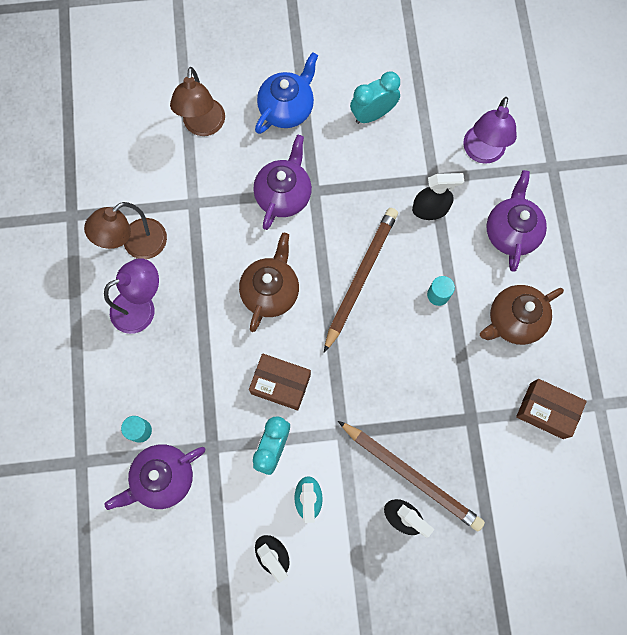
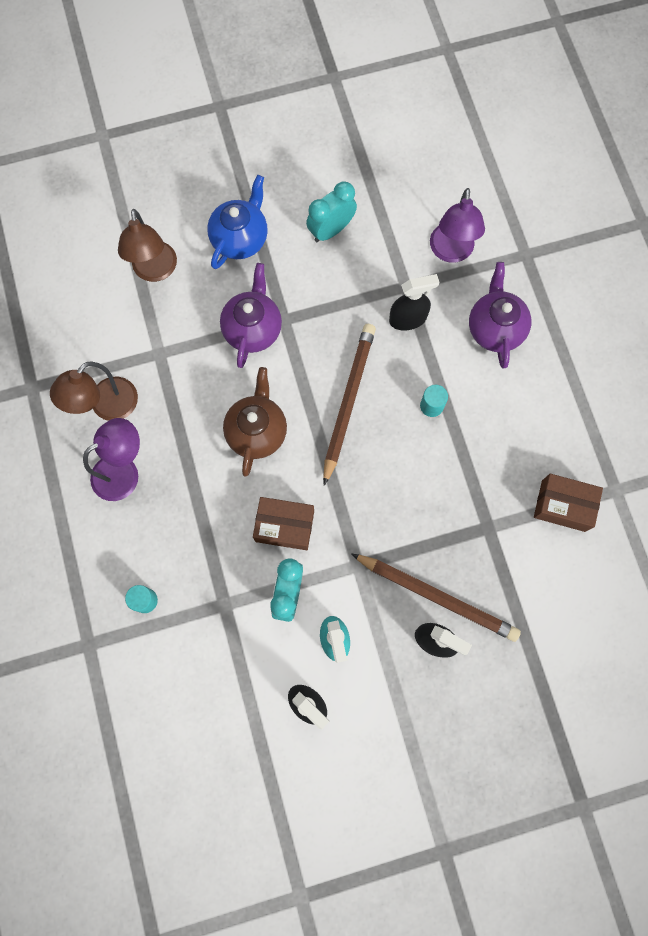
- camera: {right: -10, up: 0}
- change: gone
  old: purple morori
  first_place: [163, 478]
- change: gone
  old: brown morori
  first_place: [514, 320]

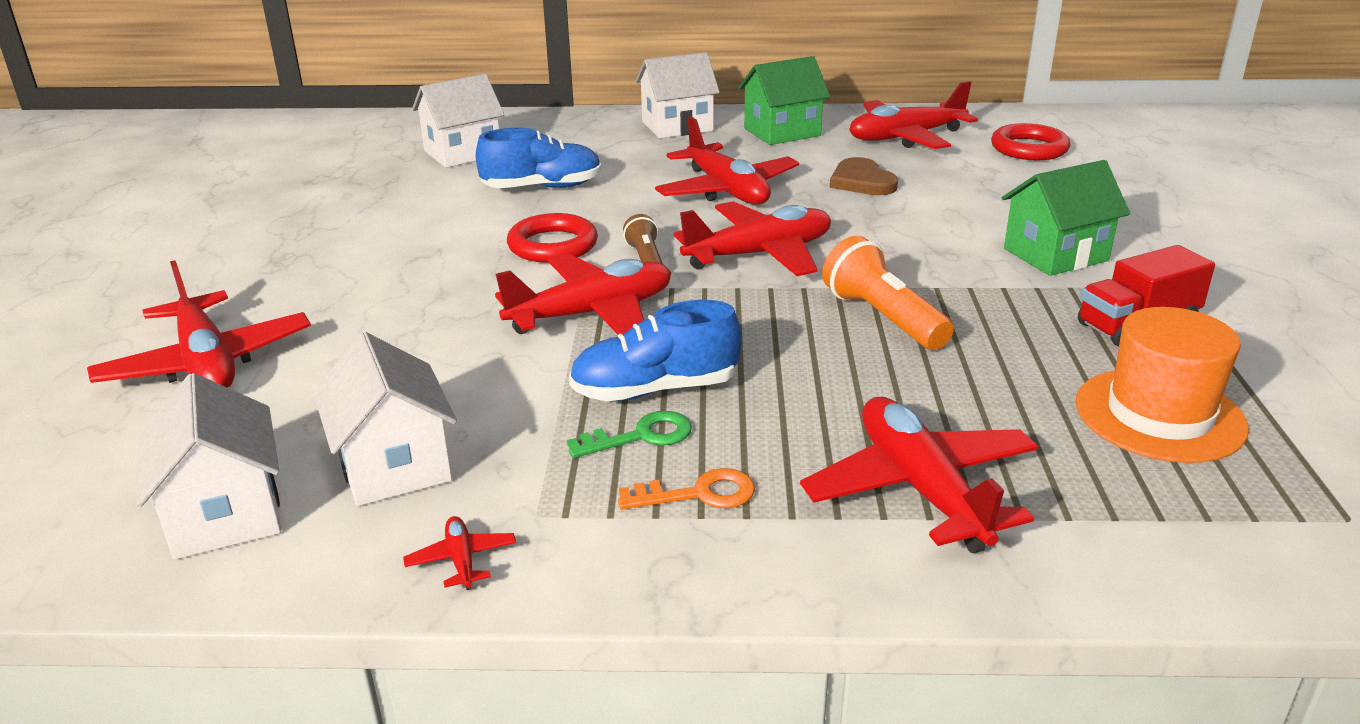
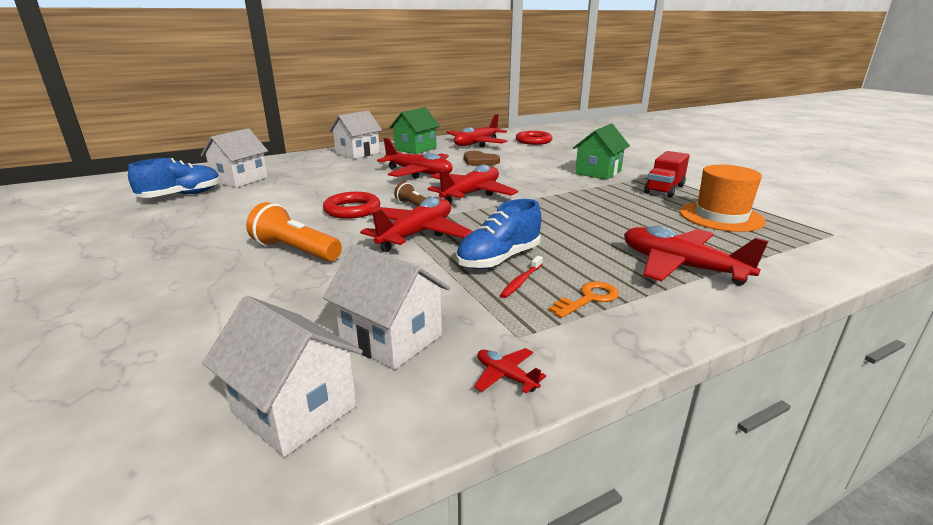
- camera: {right: -30, up: -5}
- change: gone
  old: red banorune
  first_place: [207, 363]
- change: shifted
  old: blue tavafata
  first_place: [542, 187]
  second_place: [182, 195]
- change: swapped
  old: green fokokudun
  new: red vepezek
  first_place: [641, 436]
  second_place: [521, 281]
- change: shifted
  old: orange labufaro
  first_place: [883, 318]
  second_place: [295, 251]

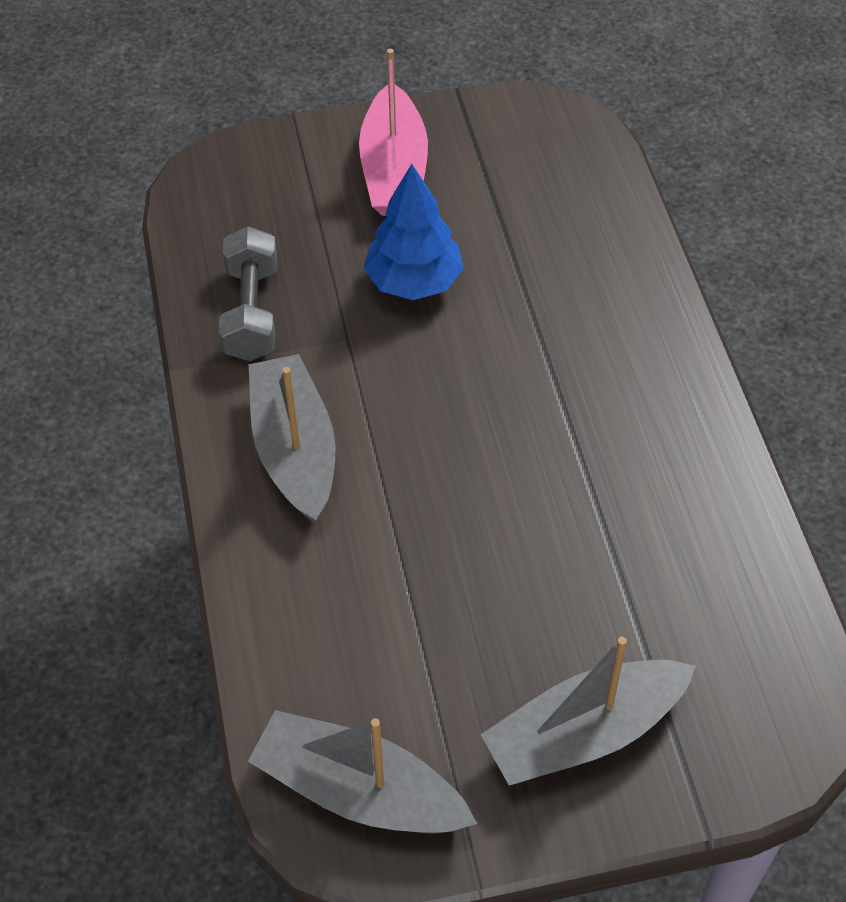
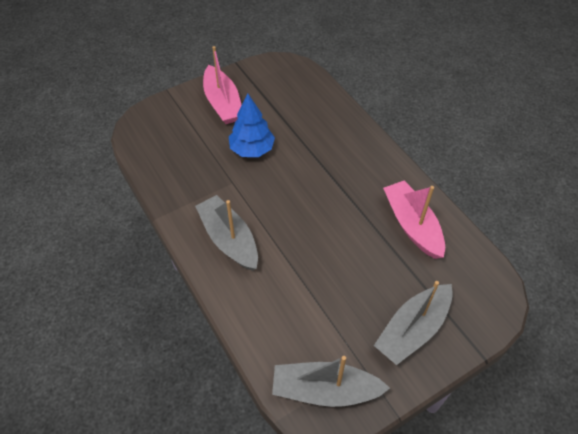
- camera: {right: -20, up: 0}
- change: gone
  old: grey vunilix
  first_place: [251, 312]
- change: new
  new: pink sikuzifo
  second_place: [412, 225]

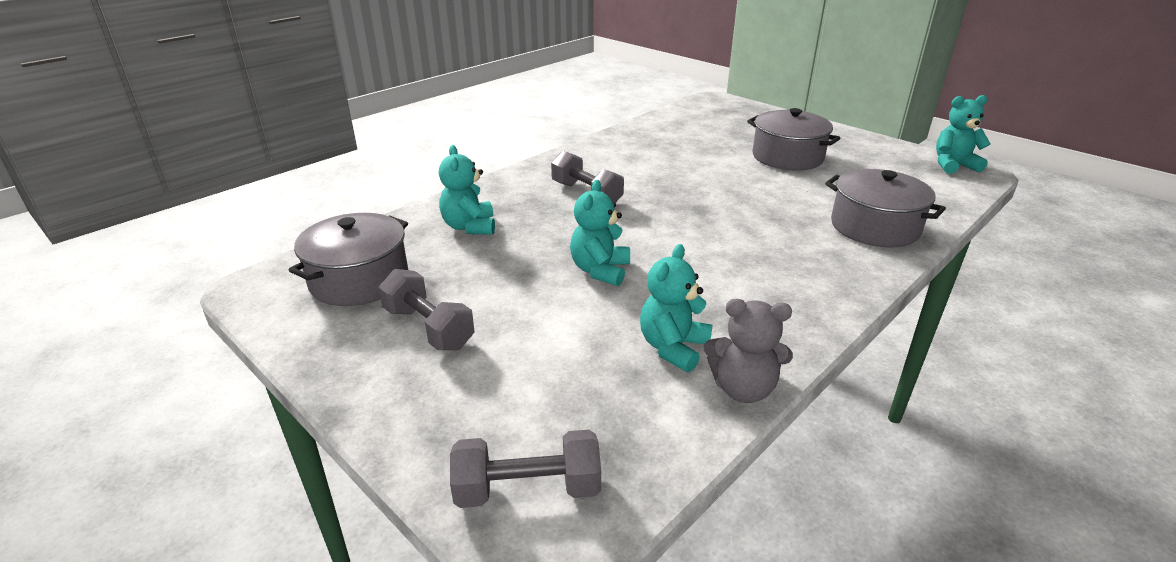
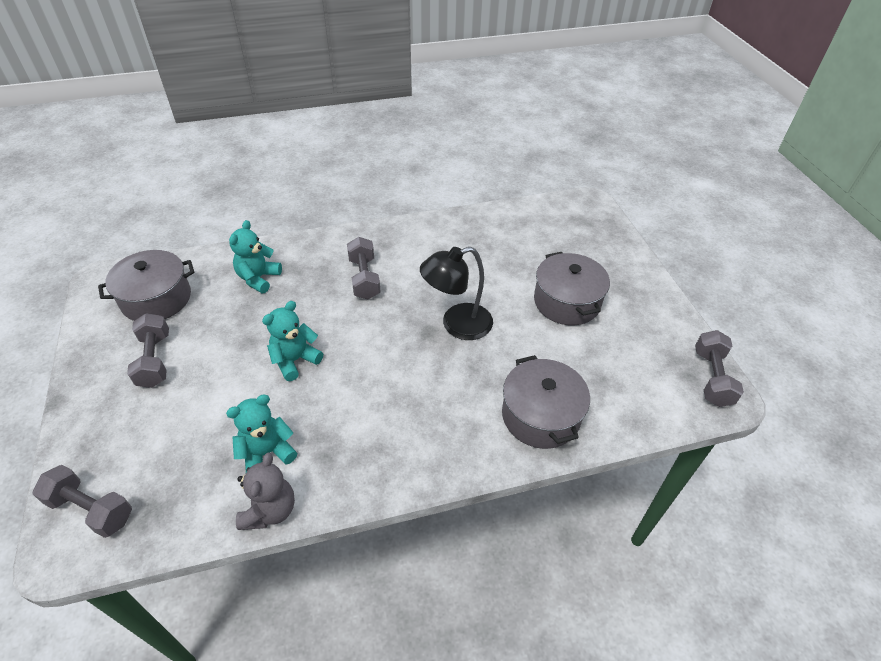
- camera: {right: 30, up: 15}
- change: rotated
  old: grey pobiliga
  first_place: [743, 389]
  second_place: [270, 510]
  degrees: -120
- change: swapped
  old: turquoise pobiliga
  new: grey vunilix
  first_place: [953, 165]
  second_place: [712, 378]
- change: new
  new: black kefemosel
  second_place: [457, 325]

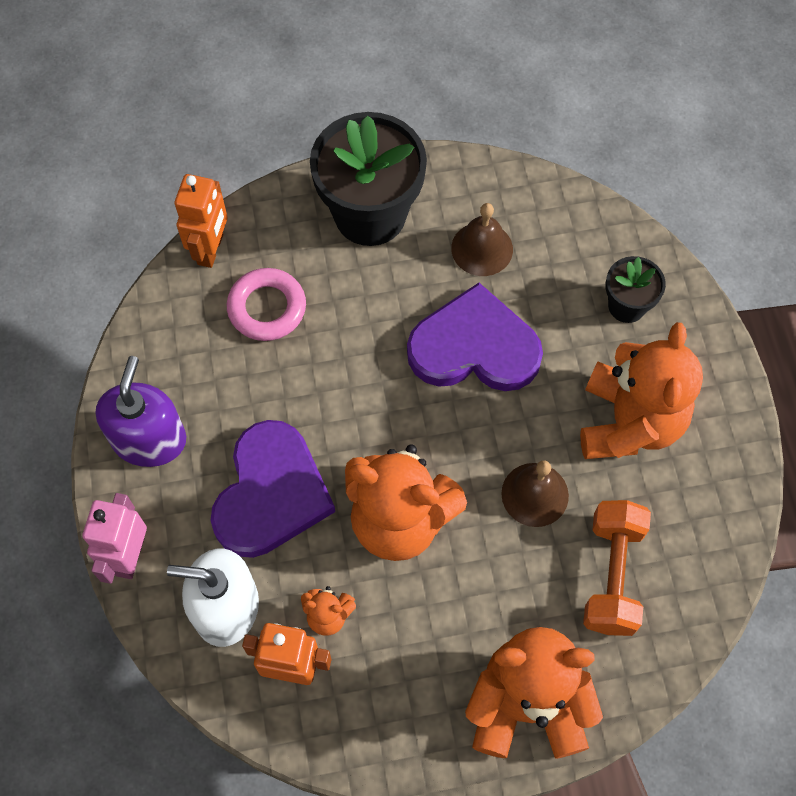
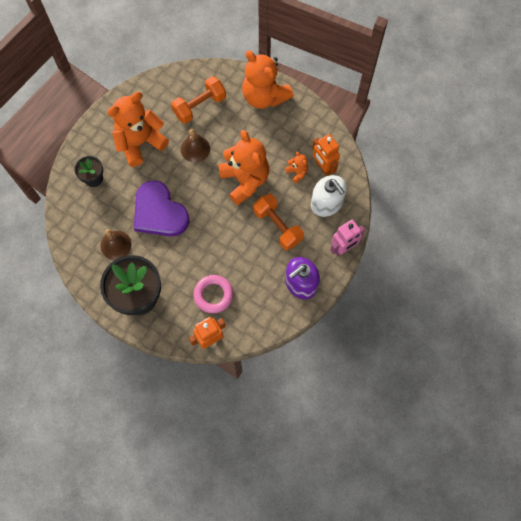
- camera: {right: -135, up: 5}
- change: swapped
  old: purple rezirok
  new: orange vunilix
  first_place: [271, 493]
  second_place: [277, 226]

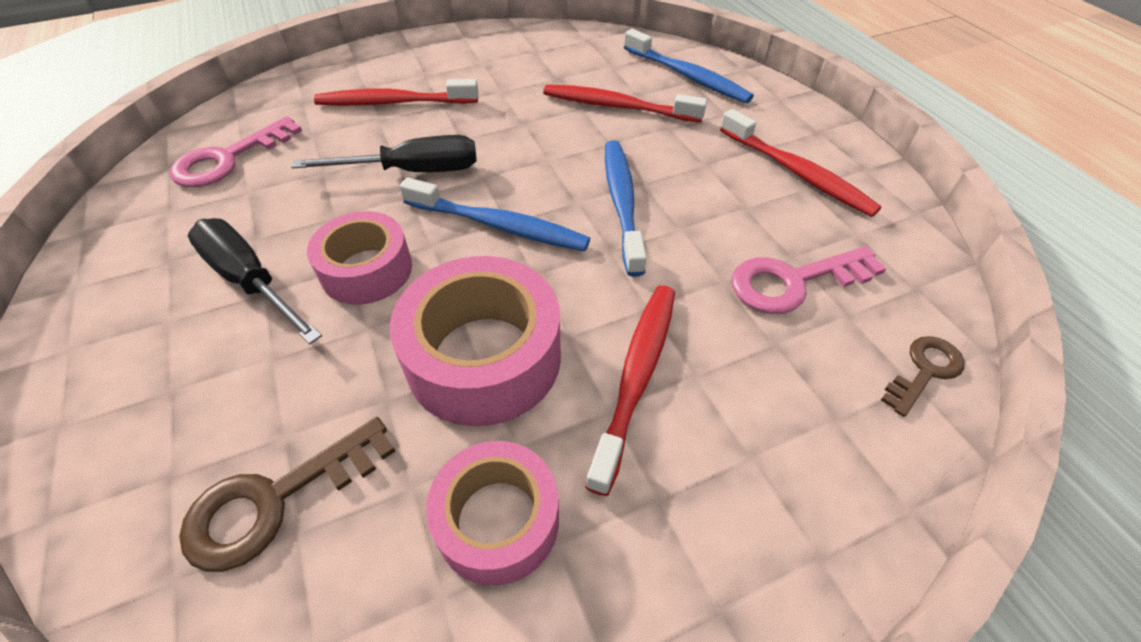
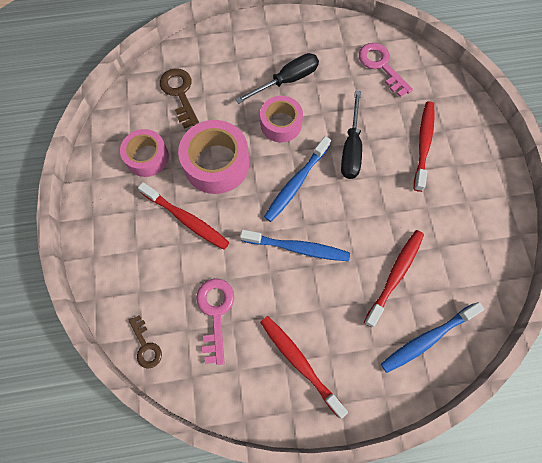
- camera: {right: 105, up: 20}
- change: rotated
  old: red vepezek
  first_place: [797, 172]
  second_place: [299, 362]
  degrees: 75

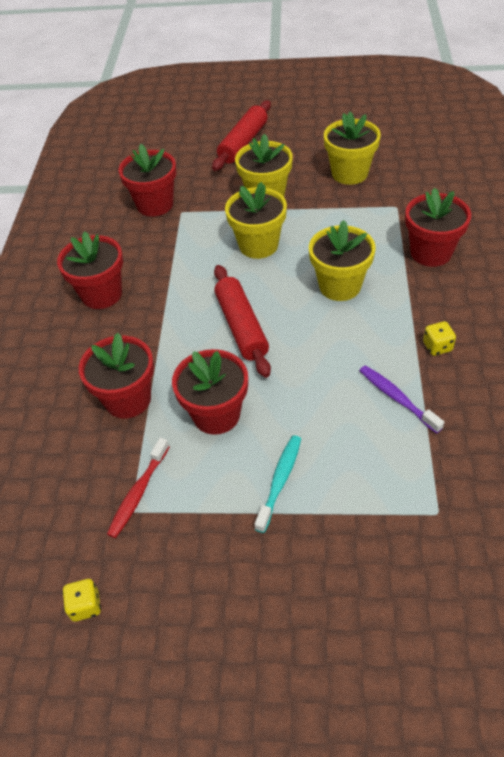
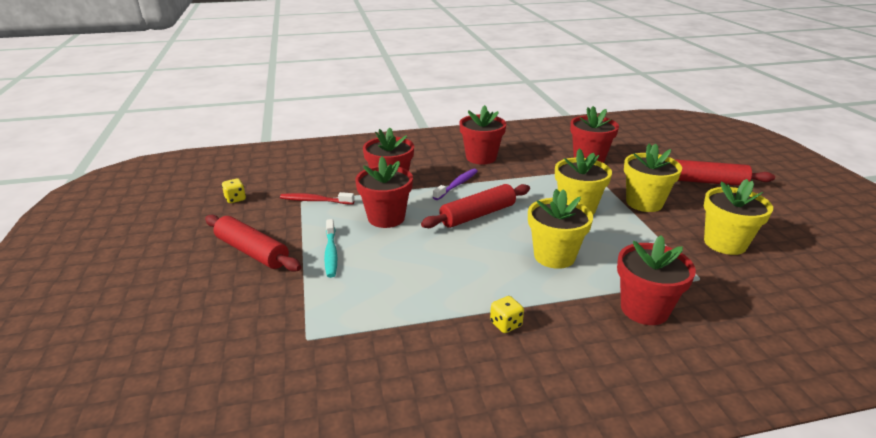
- camera: {right: 70, up: -20}
- change: rotated
  old: turquoise vepezek
  first_place: [280, 481]
  second_place: [331, 253]
  degrees: 75
- change: shifted
  old: purple vepezek
  first_place: [397, 398]
  second_place: [457, 185]
- change: new
  new: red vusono
  second_place: [252, 252]

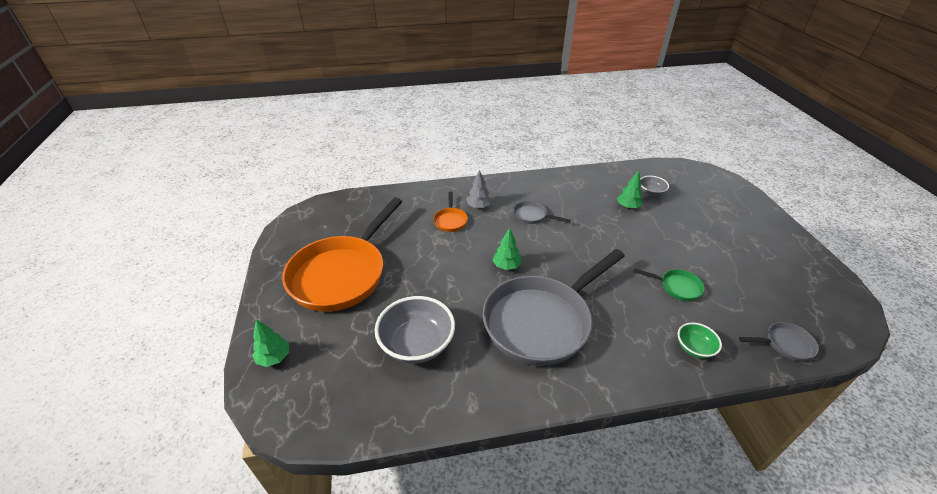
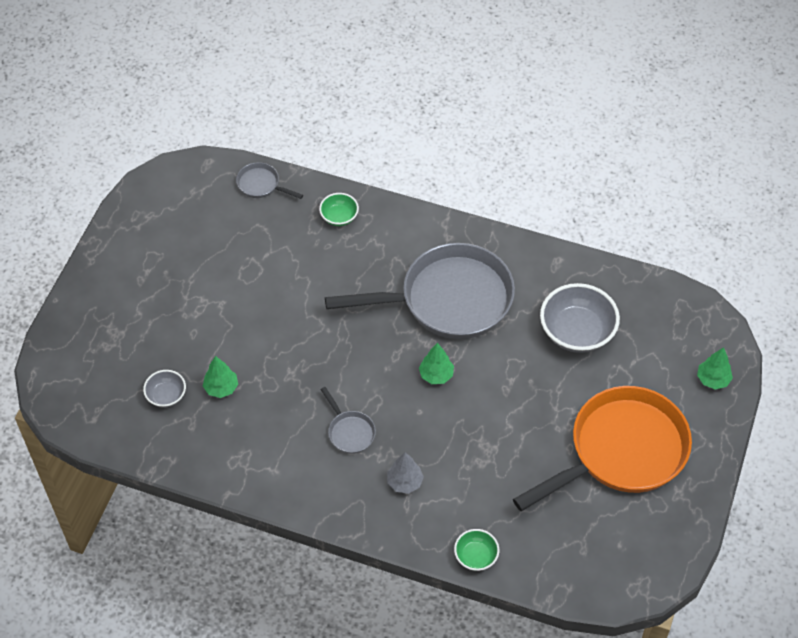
- camera: {right: -150, up: 15}
- change: gone
  old: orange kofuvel
  first_place: [450, 220]
- change: gone
  old: green kofuvel
  first_place: [677, 287]
- change: new
  new: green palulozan
  second_place: [476, 556]

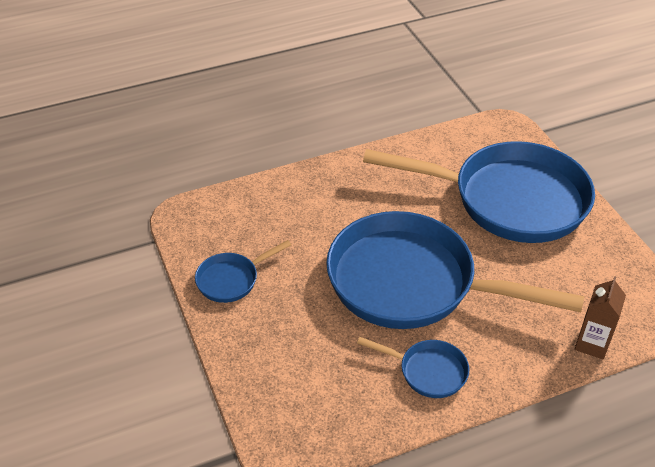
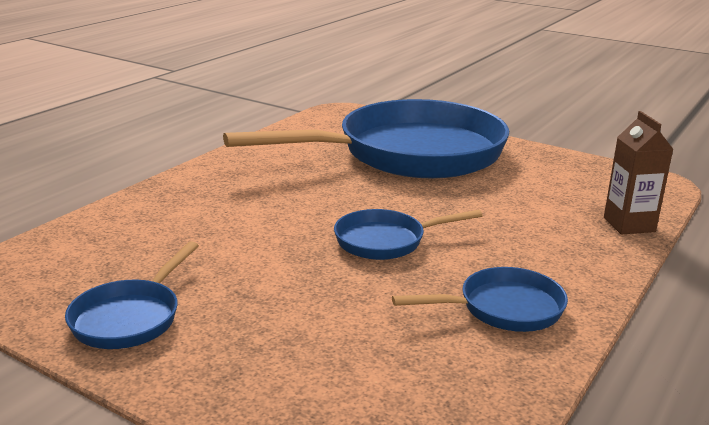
- camera: {right: -35, up: -20}
- change: scaled
  old: blue kofuvel
  first_place: [412, 283]
  second_place: [386, 241]
  factor: 0.42

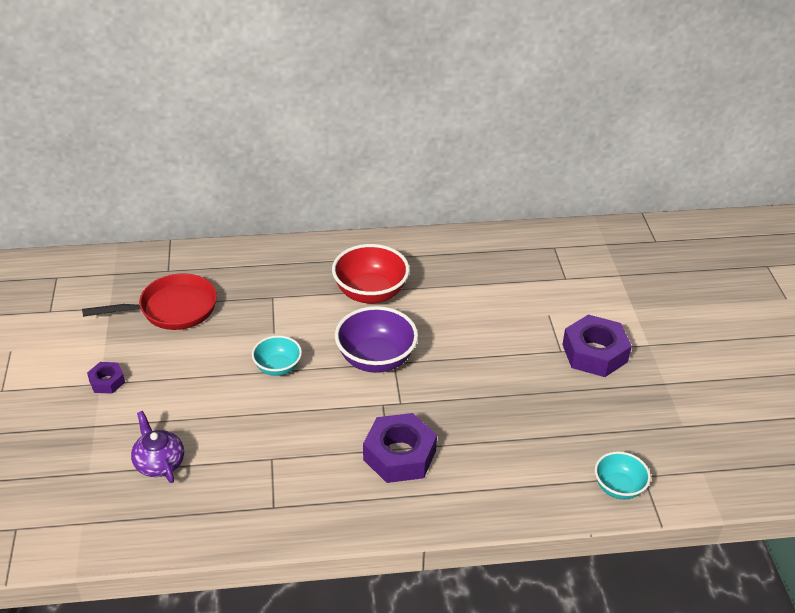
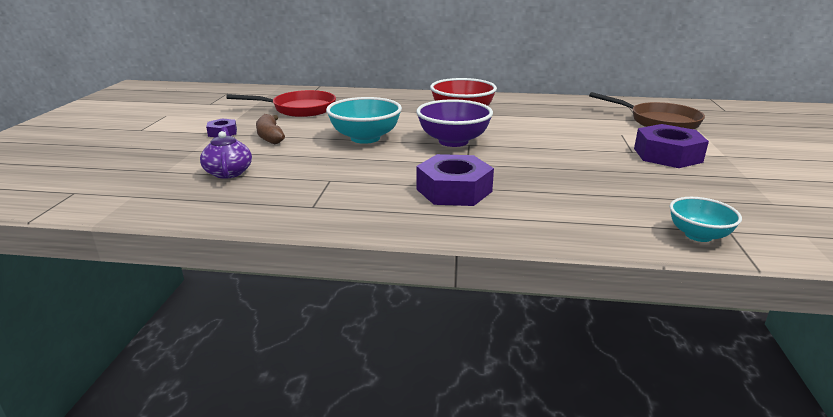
- camera: {right: 15, up: -15}
- change: scaled
  old: turquoise palulozan
  first_place: [278, 367]
  second_place: [365, 138]
  factor: 1.67
- change: new
  new: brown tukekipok
  second_place: [270, 137]
- change: new
  new: brown kofuvel
  second_place: [659, 122]

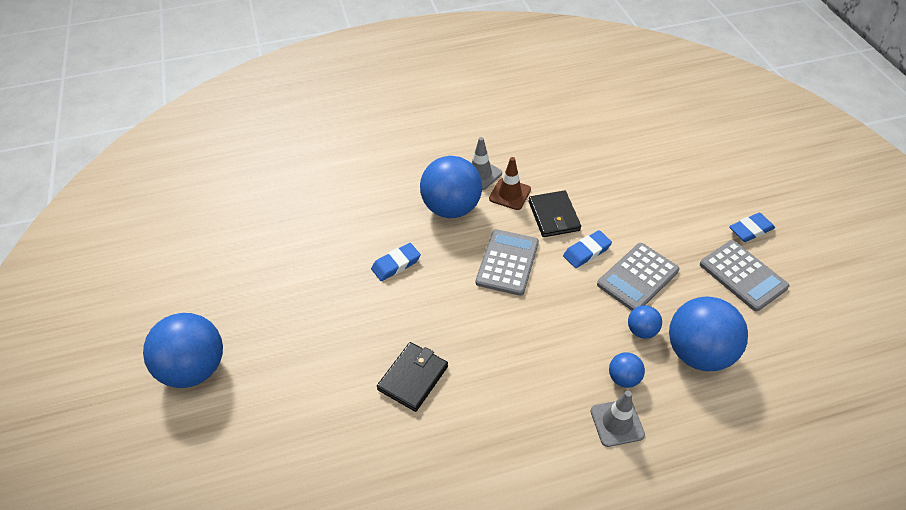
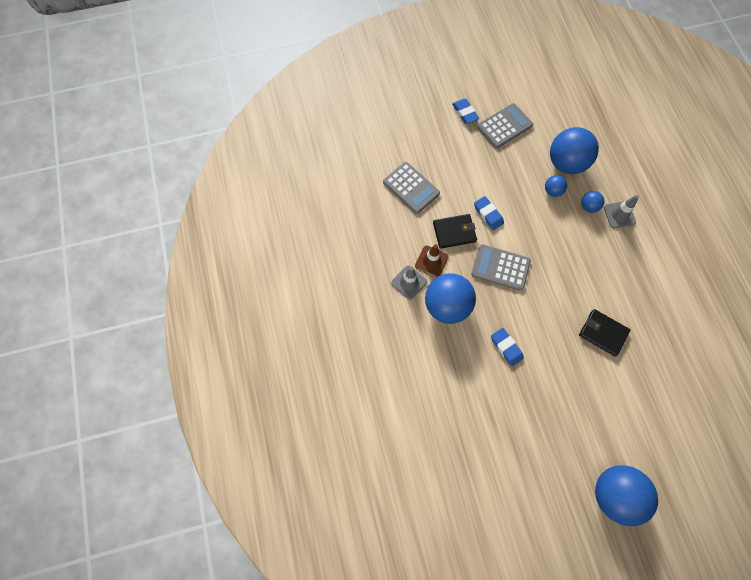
- camera: {right: -90, up: 20}
- change: shifted
  old: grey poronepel
  first_place: [637, 277]
  second_place: [411, 188]

